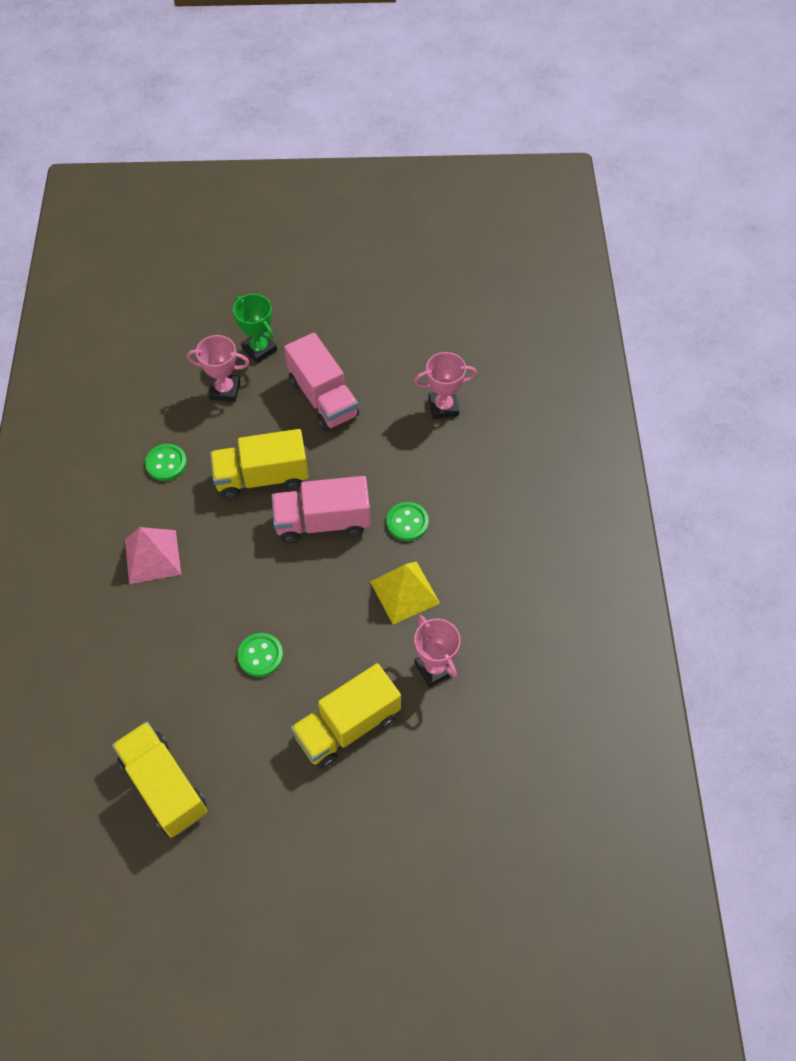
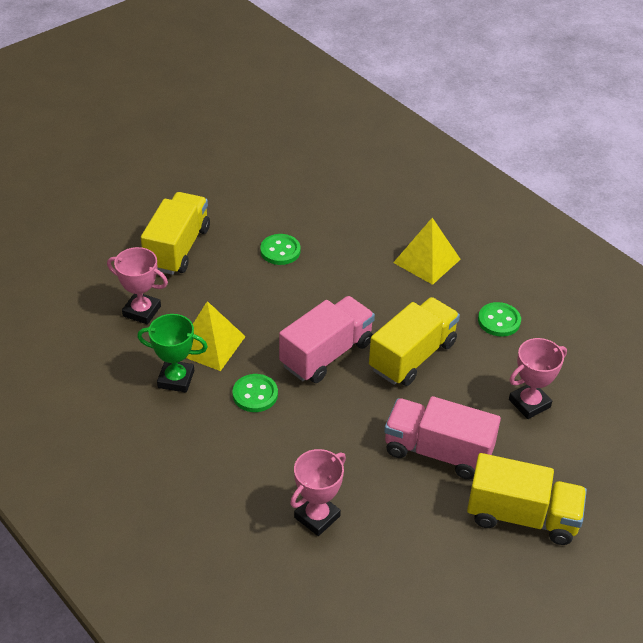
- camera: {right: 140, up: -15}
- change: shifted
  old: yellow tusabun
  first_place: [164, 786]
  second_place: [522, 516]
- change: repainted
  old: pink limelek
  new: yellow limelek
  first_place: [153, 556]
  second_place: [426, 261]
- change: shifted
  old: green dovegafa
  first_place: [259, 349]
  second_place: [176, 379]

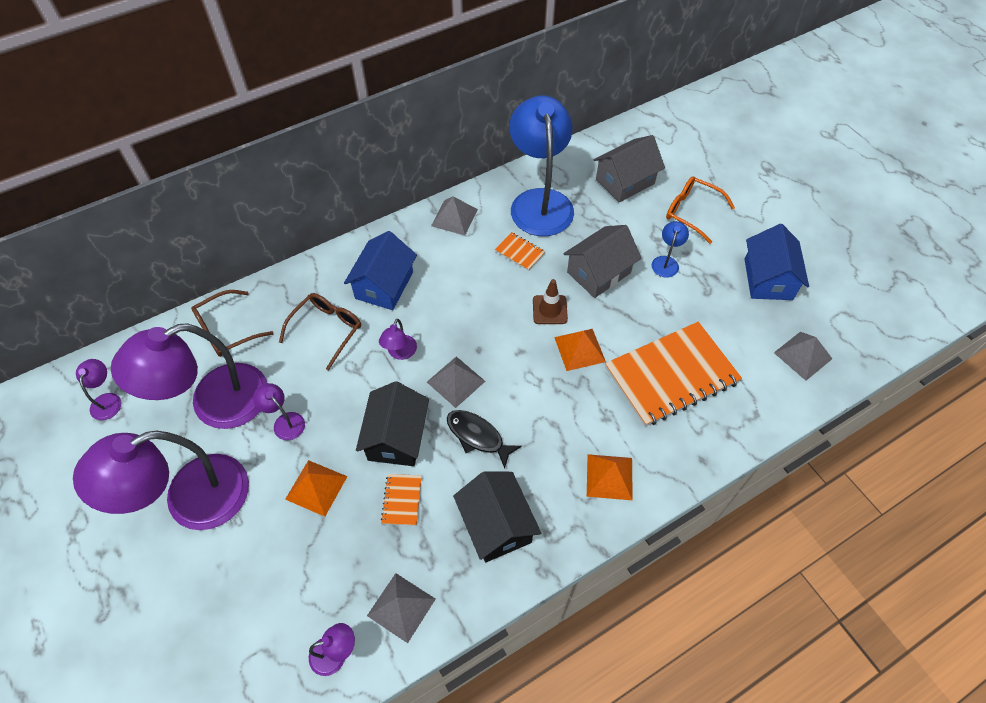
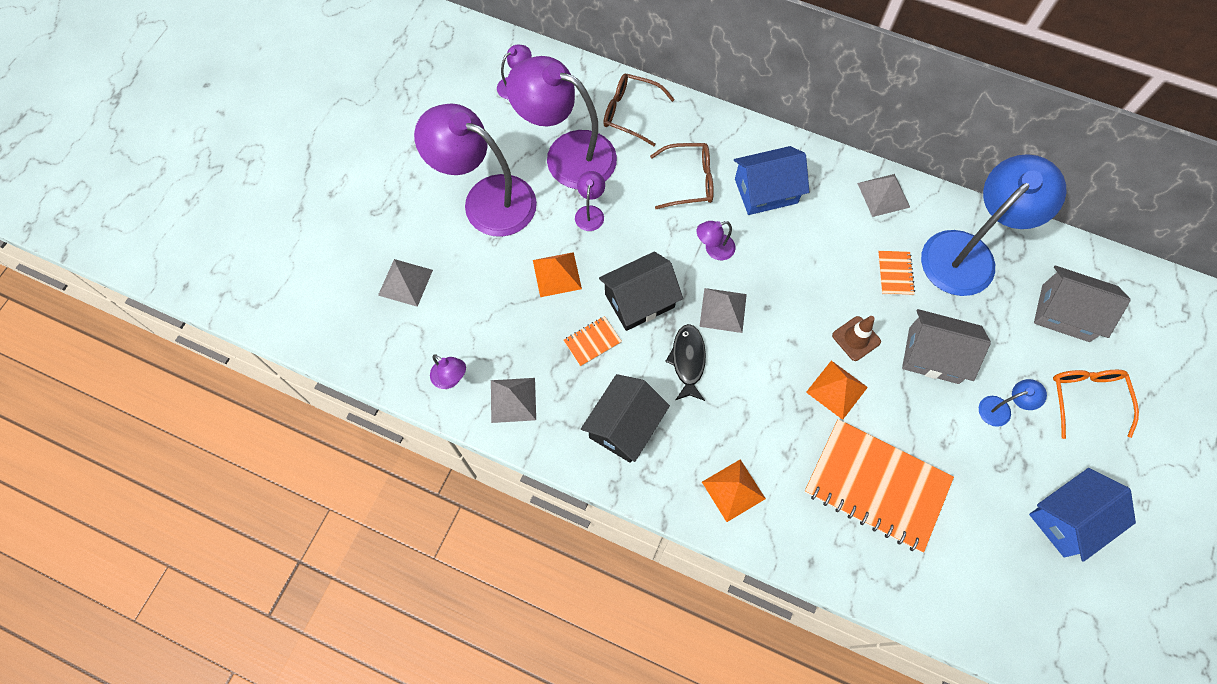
- camera: {right: 55, up: 10}
- change: shifted
  old: grey limelek
  first_place: [802, 355]
  second_place: [405, 282]

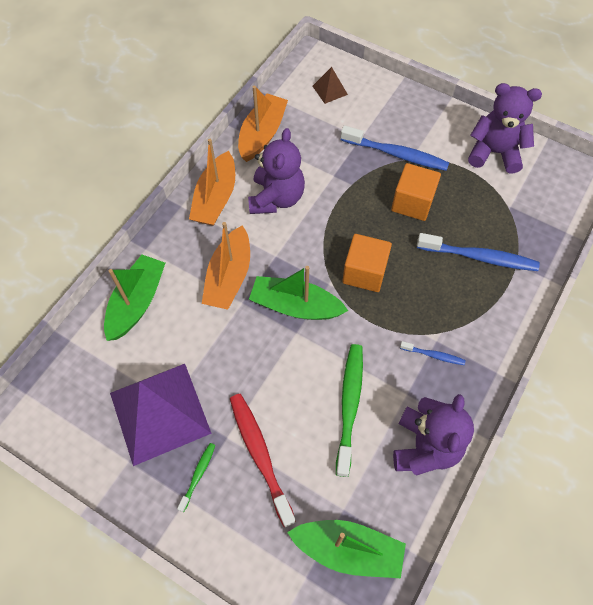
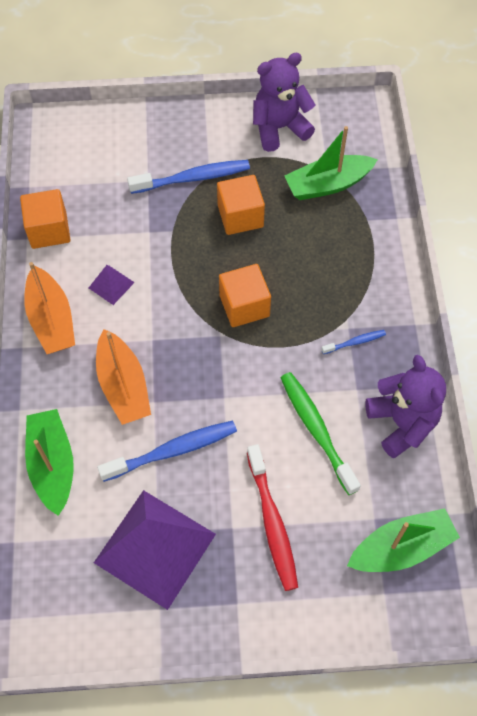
- camera: {right: -35, up: 0}
- change: gone
  old: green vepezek
  first_place: [198, 475]
- change: rotated
  old: red vepezek
  first_place: [260, 455]
  second_place: [272, 523]
  degrees: -135
- change: swapped
  old: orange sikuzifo
  new: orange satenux
  first_place: [262, 134]
  second_place: [49, 230]
- change: swapped
  old: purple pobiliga
  new: purple limelek
  first_place: [276, 198]
  second_place: [111, 285]
- change: shifted
  old: green sikuzifo
  first_place: [295, 306]
  second_place: [328, 184]
- change: gone
  old: brown limelek
  first_place: [330, 90]
- change: shifted
  old: blue vepezek
  first_place: [479, 257]
  second_place: [172, 451]

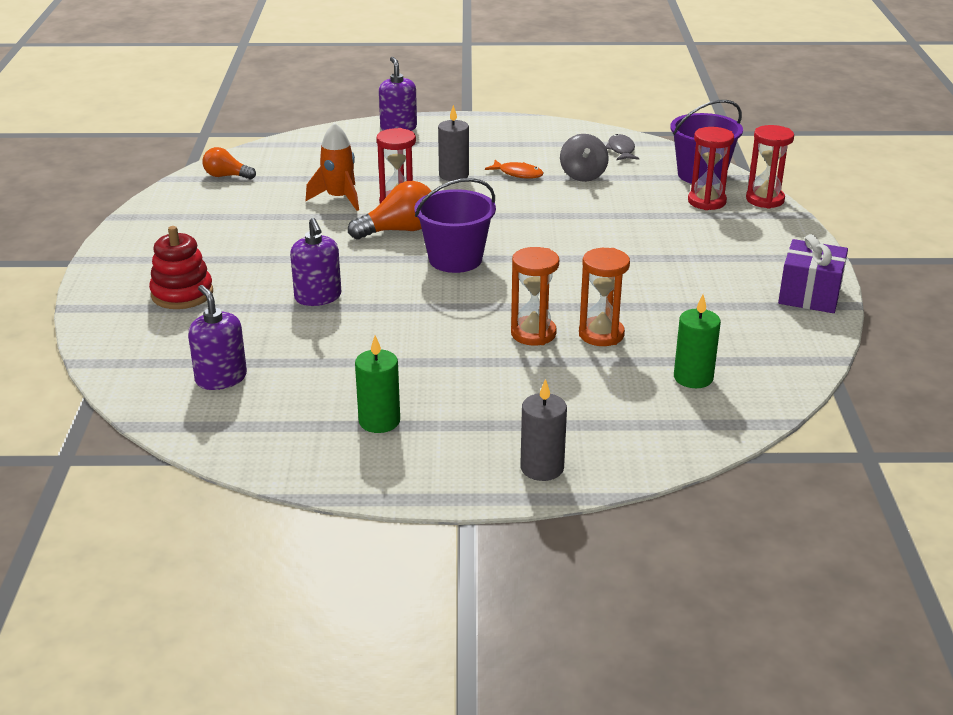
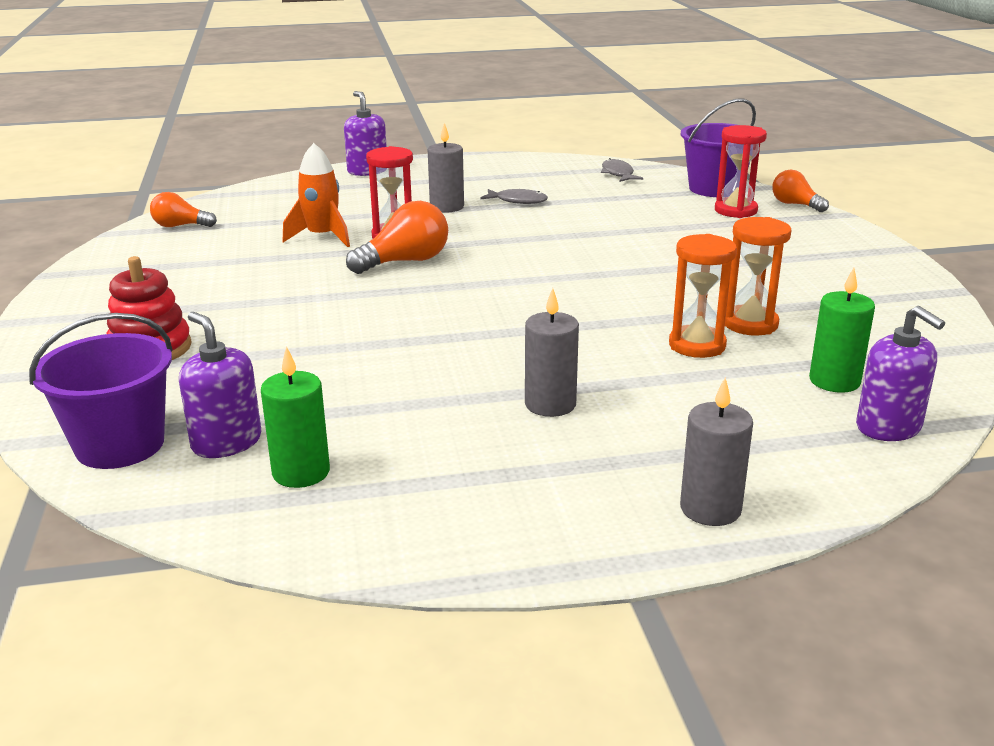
- camera: {right: -10, up: -5}
- change: shifted
  old: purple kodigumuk
  first_place: [318, 297]
  second_place: [888, 427]
- change: shifted
  old: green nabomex
  first_place: [379, 421]
  second_place: [301, 472]
- change: shifted
  old: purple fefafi
  first_place: [455, 259]
  second_place: [120, 445]
- change: repainted
  old: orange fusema
  new: grey fusema
  first_place: [518, 174]
  second_place: [518, 201]
- change: shifted
  old: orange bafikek
  first_place: [533, 333]
  second_place: [750, 324]
- change: gone
  old: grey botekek
  first_place: [583, 175]
- change: swapped
  old: red bafikek
  new: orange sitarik
  first_place: [765, 200]
  second_place: [795, 204]
- change: gone
  old: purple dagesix
  first_place: [809, 295]
- change: new
  new: grey nabomex
  second_place: [550, 404]

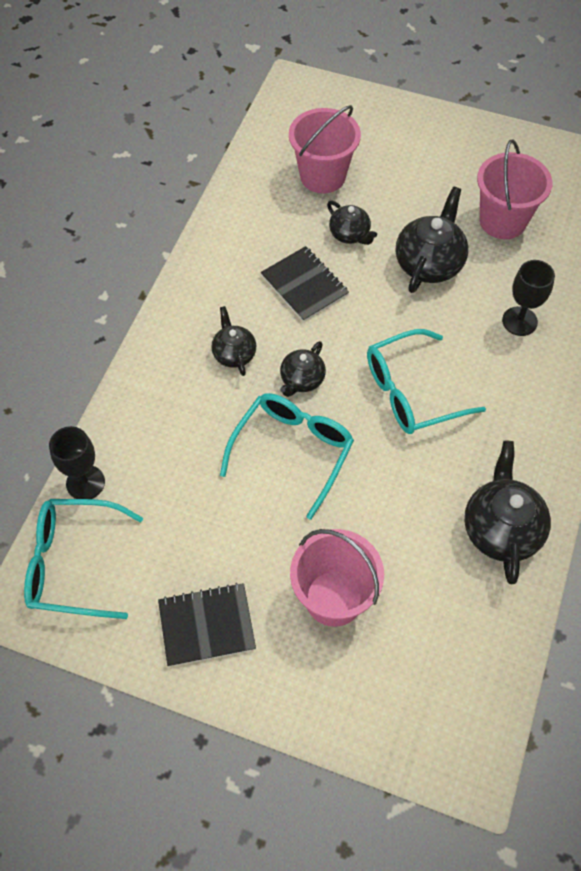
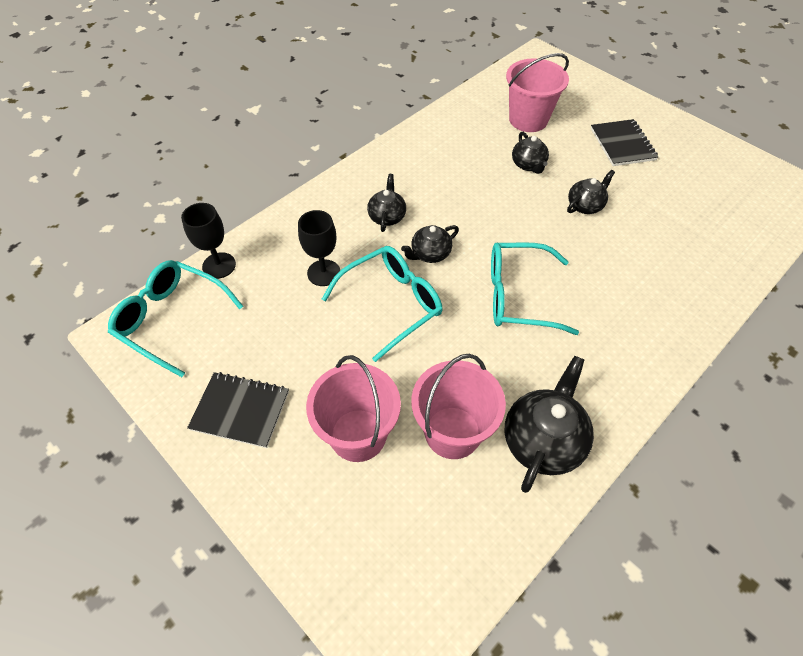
- camera: {right: 25, up: -5}
- change: shifted
  old: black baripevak
  first_place: [304, 285]
  second_place: [622, 144]
- change: scaled
  old: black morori
  first_place: [429, 263]
  second_place: [585, 205]
  factor: 0.59
- change: shifted
  old: pink fefafi
  first_place: [502, 221]
  second_place: [452, 432]
- change: shifted
  old: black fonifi
  first_place: [519, 321]
  second_place: [324, 273]

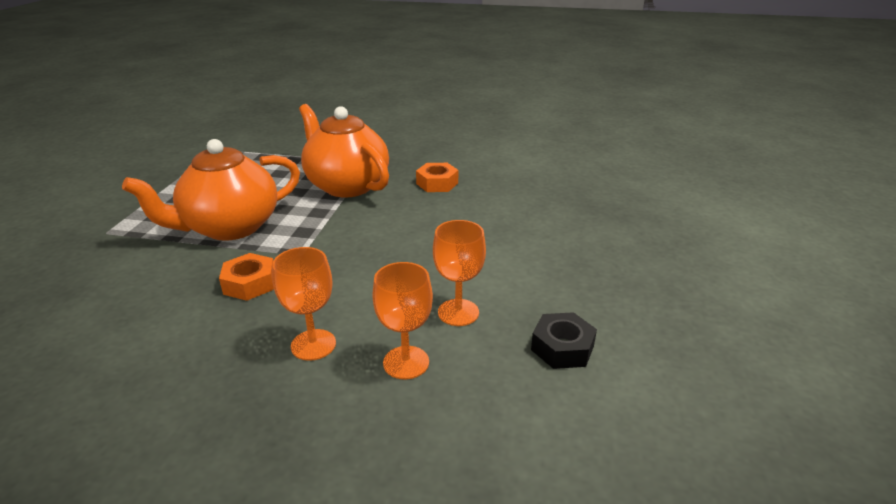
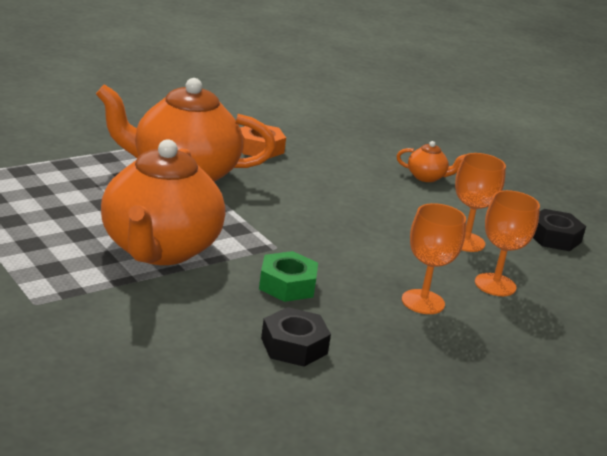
- camera: {right: -50, up: -5}
- change: repainted
  old: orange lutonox
  new: green lutonox
  first_place: [250, 283]
  second_place: [287, 285]
- change: new
  new: black lutonox
  second_place: [294, 346]
- change: new
  new: orange morori
  second_place: [427, 177]

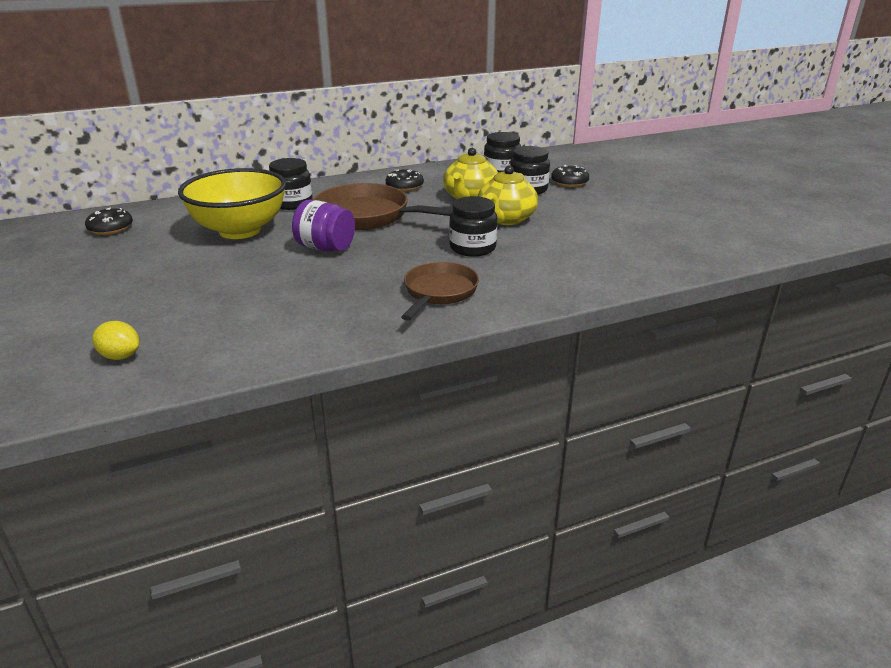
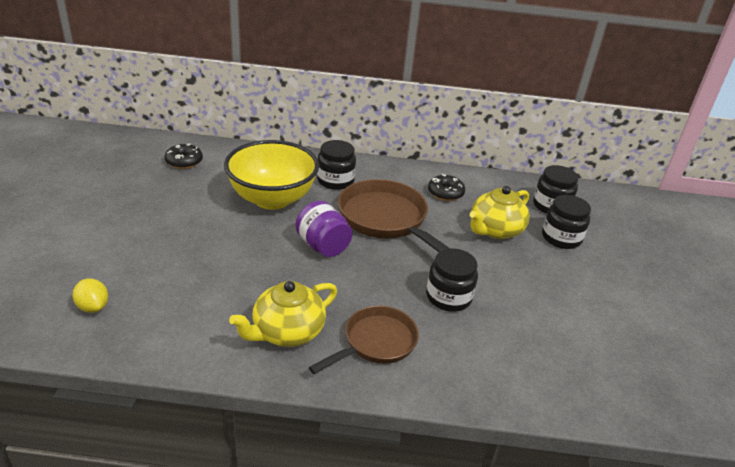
- camera: {right: 25, up: 5}
- change: shifted
  old: yellow morori
  first_place: [506, 219]
  second_place: [287, 331]
- change: gone
  old: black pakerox
  first_place: [569, 182]

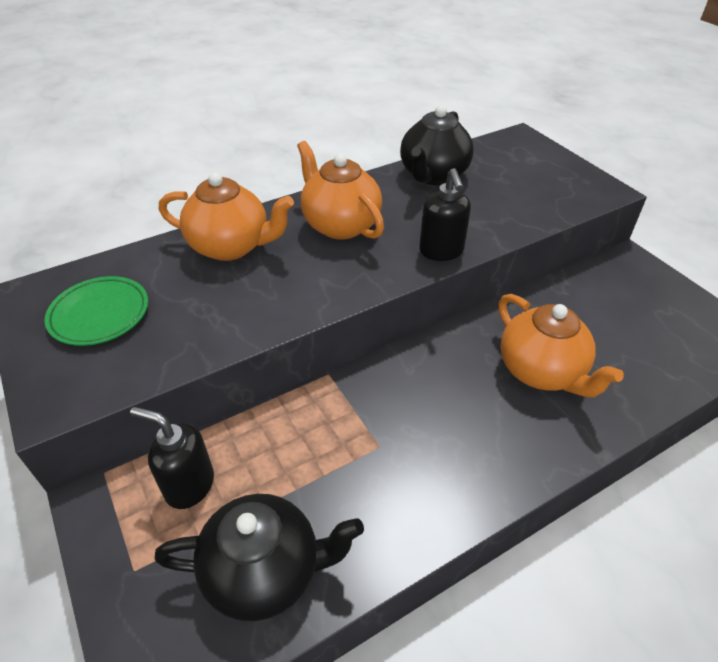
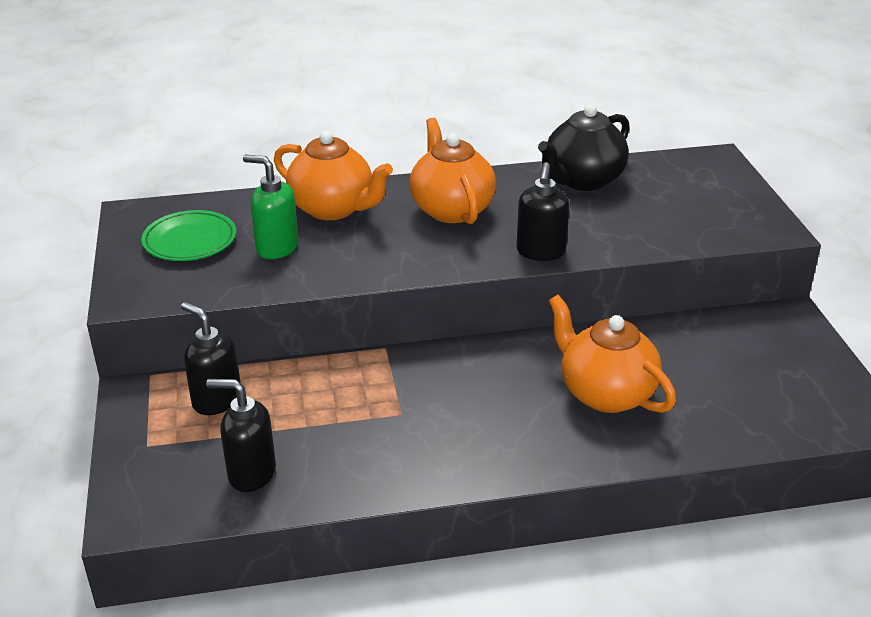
- camera: {right: 20, up: -10}
- change: swapped
  old: black morori
  new: black kodigumuk
  first_place: [265, 571]
  second_place: [251, 473]
- change: rotated
  old: orange morori
  first_place: [541, 371]
  second_place: [605, 393]
  degrees: 150
- change: new
  new: green kodigumuk
  second_place: [276, 248]

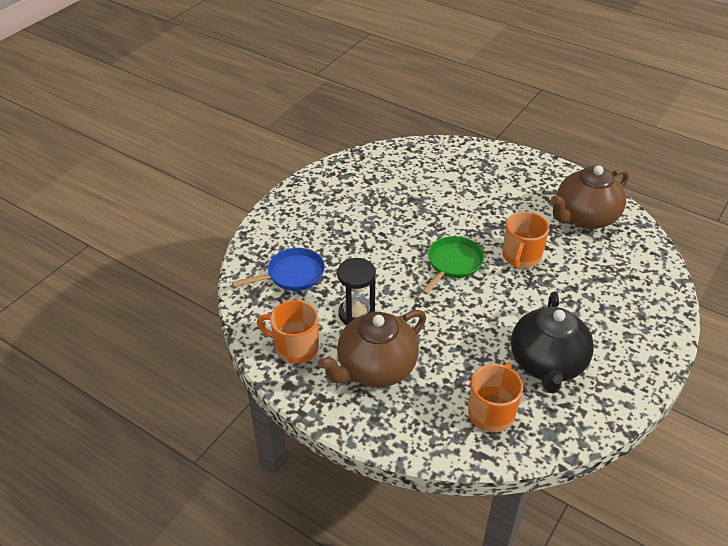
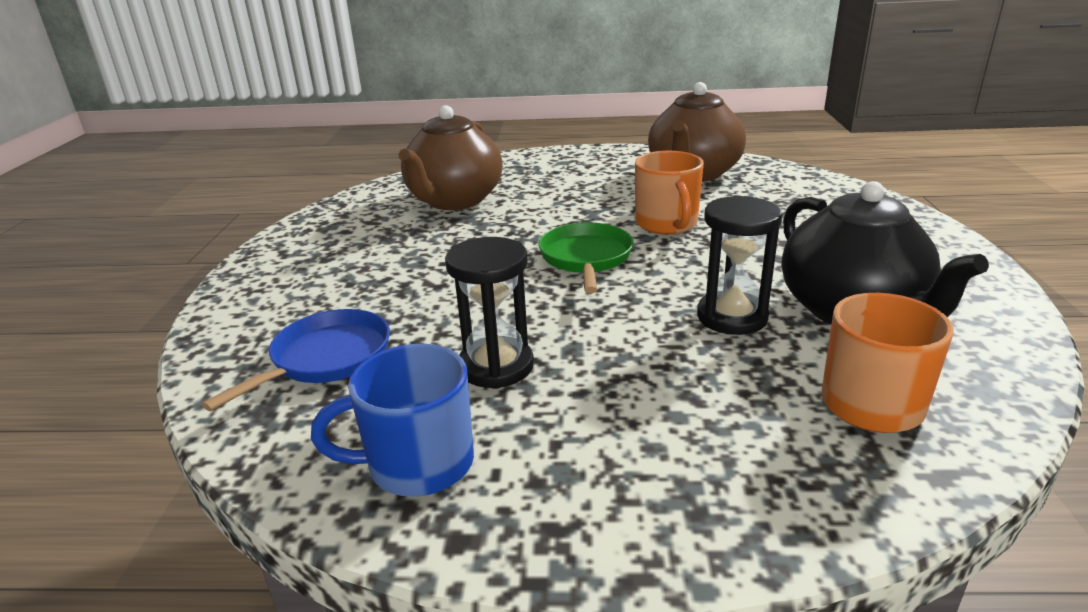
- camera: {right: -30, up: -15}
- change: repainted
  old: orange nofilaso
  new: blue nofilaso
  first_place: [295, 347]
  second_place: [418, 464]
- change: shifted
  old: brown morori
  first_place: [375, 368]
  second_place: [454, 200]
- change: new
  new: black bafikek
  second_place: [732, 317]

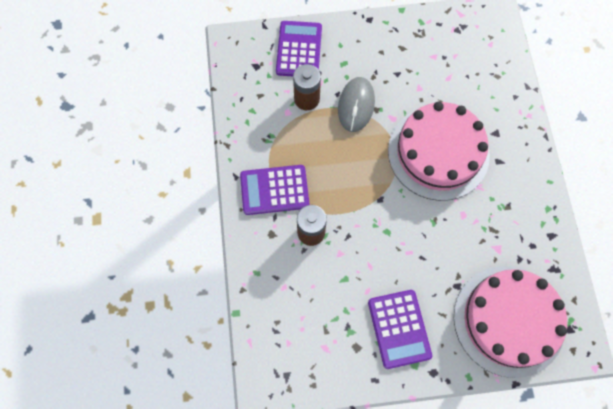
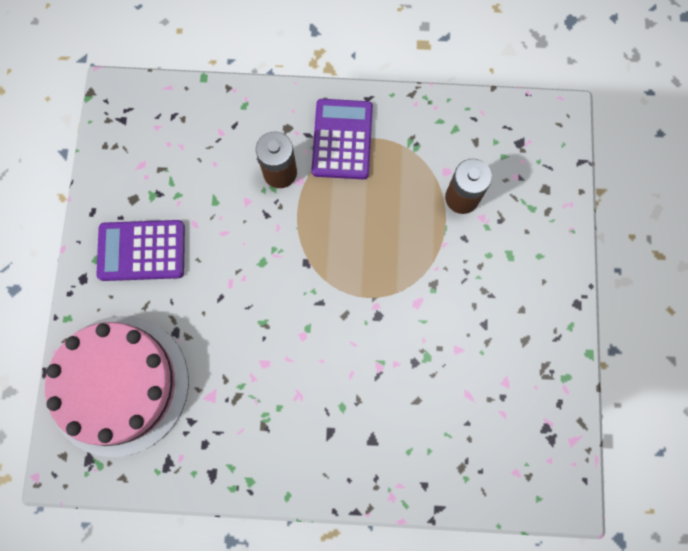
- camera: {right: 100, up: 5}
- change: gone
  old: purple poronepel
  first_place: [299, 50]
- change: gone
  old: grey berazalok
  first_place: [356, 105]
- change: gone
  old: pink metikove
  first_place: [438, 152]

